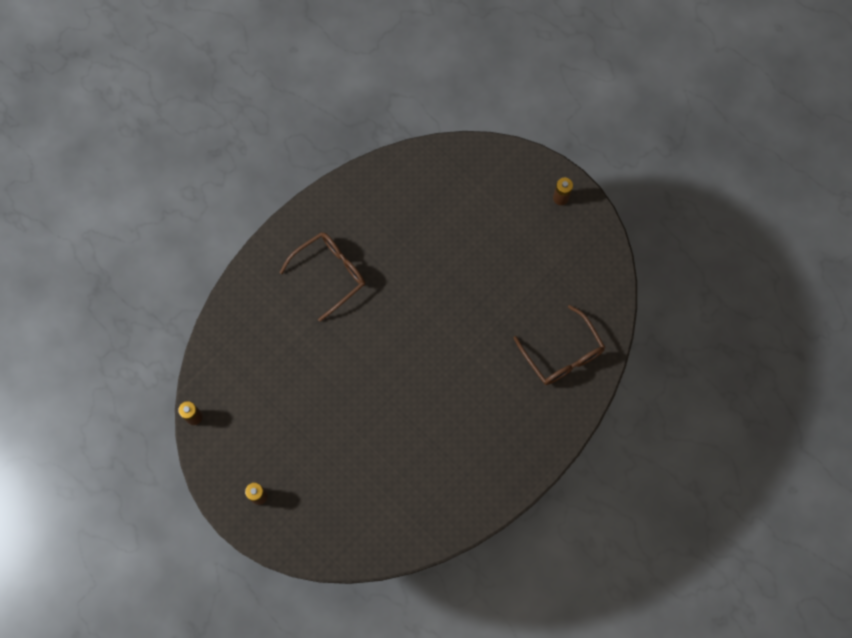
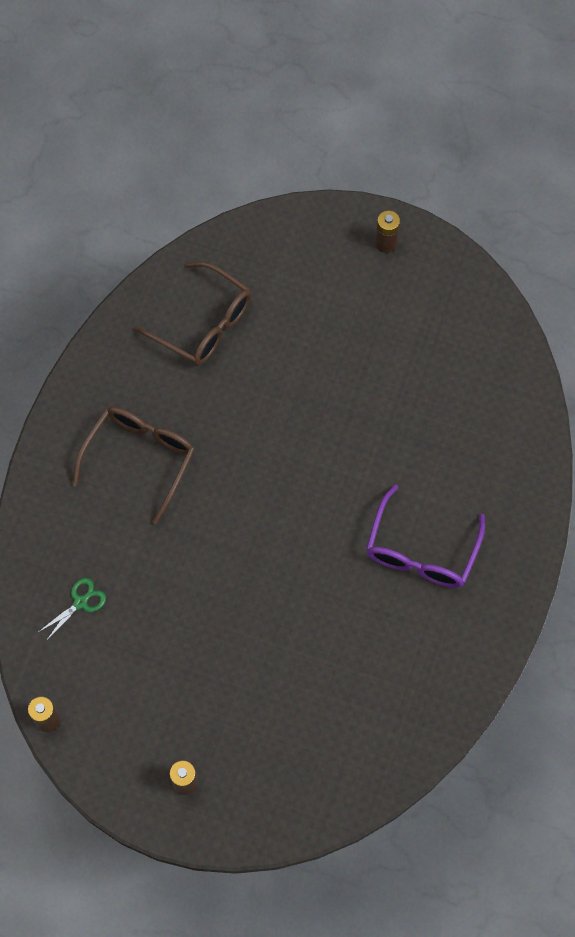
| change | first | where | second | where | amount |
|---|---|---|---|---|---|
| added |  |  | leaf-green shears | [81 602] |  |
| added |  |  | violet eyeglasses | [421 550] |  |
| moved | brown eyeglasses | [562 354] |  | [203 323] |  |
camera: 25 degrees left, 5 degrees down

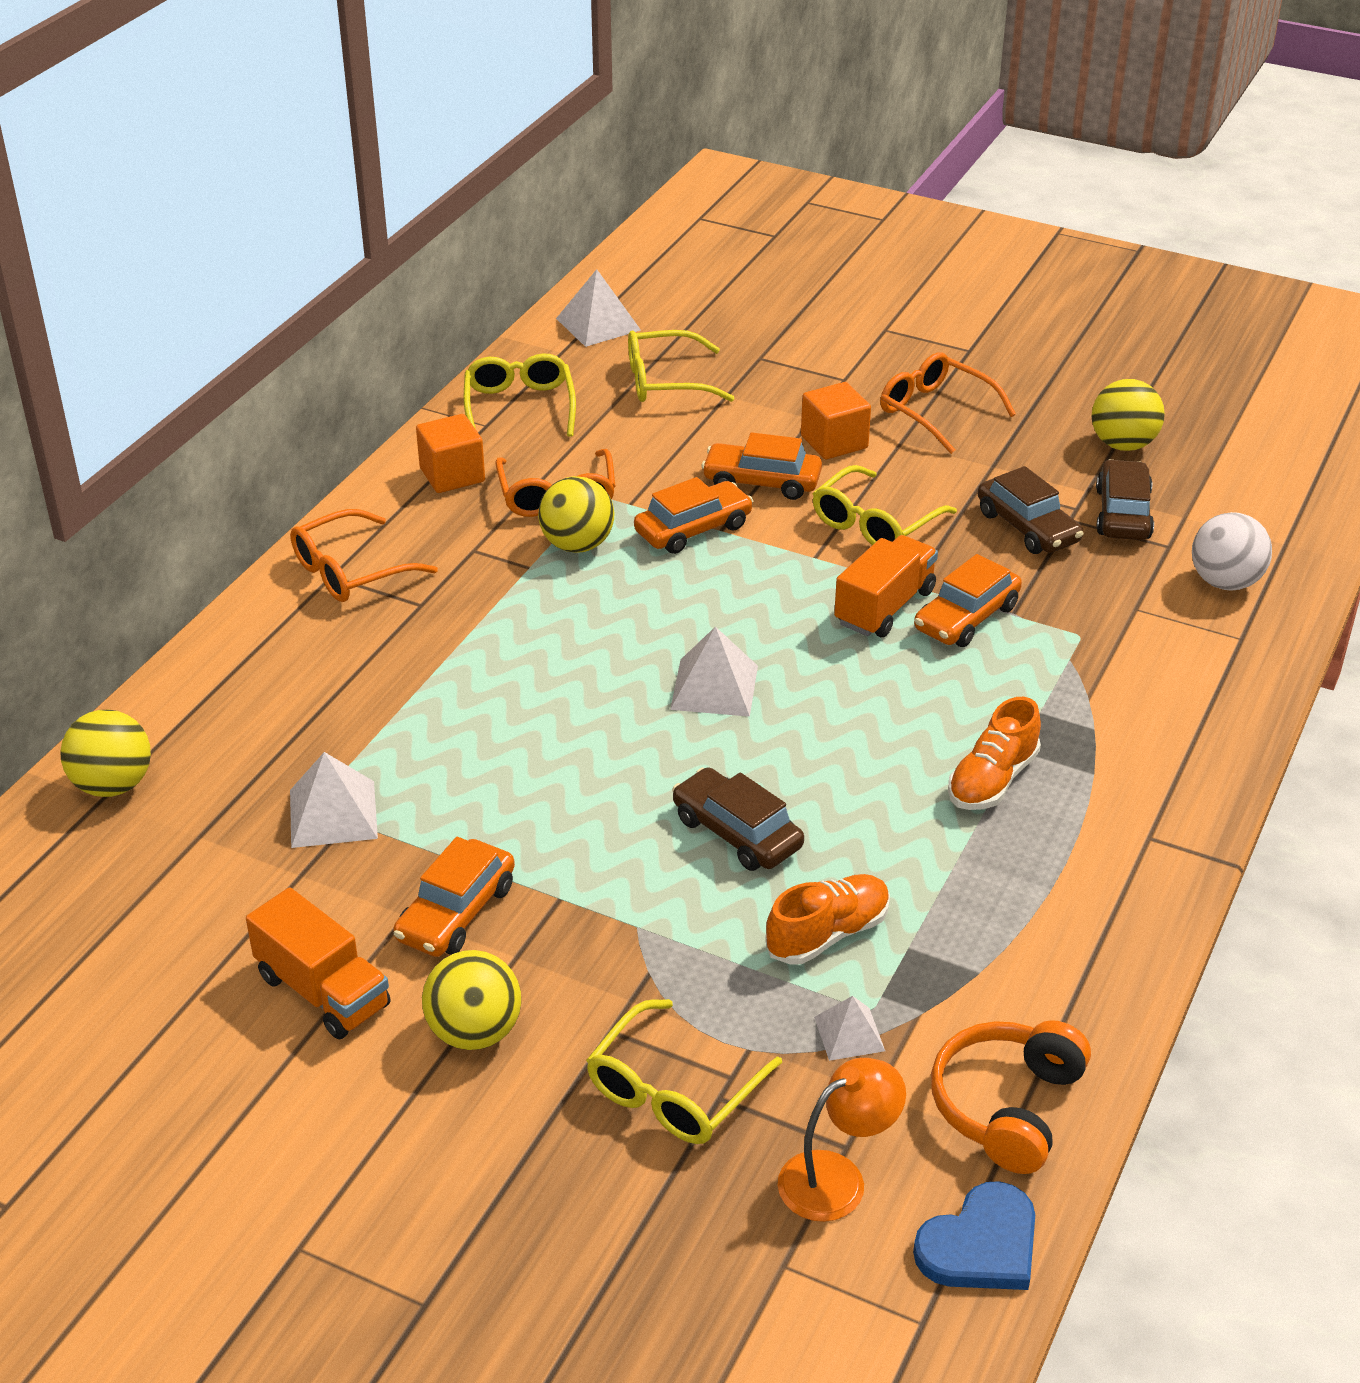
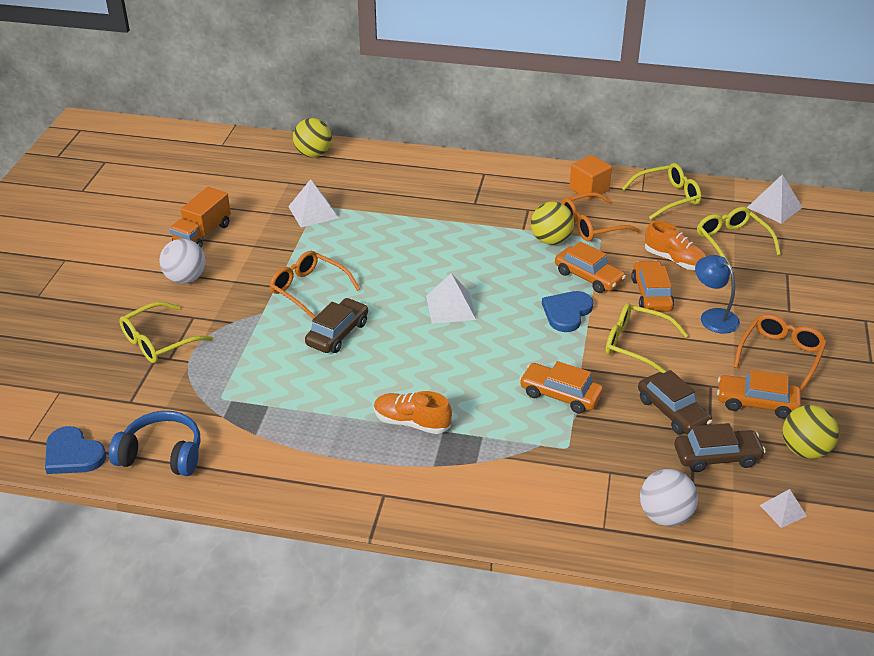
| change | first | where | second | where | amount |
|---|---|---|---|---|---|
| removed | orange reading lamp | [837 1177] |  |  |  |
| removed | orange toy truck | [884 607] |  |  |  |
| added |  |  | cobalt heart shape | [567 312] |  |
| moved | orange eyeglasses | [350 571] |  | [308 290] |  |
| moved | orange car | [456 912] |  | [756 403] |  |
| moved | orange sneaker | [828 934] |  | [675 260] |  |
| moved | pure white pyramid shape | [849 1033] |  | [783 510] |  |
| replaced | orange cube | [834 442] | cobalt reading lamp | [713 316] |  |
| recoloured | golden sphere | [474 1032] | pure white sphere | [185 279] |  |
| recoloured | orange headphones | [1007 1106] | cobalt headphones | [162 454] |  |
| turned | golden eyeglasses | [673 1091] |  | [158 342] | 60 degrees counterclockwise |
| turned | brown car | [1027 527] |  | [672 412] | 75 degrees counterclockwise |
camera: 75 degrees right, 0 degrees up

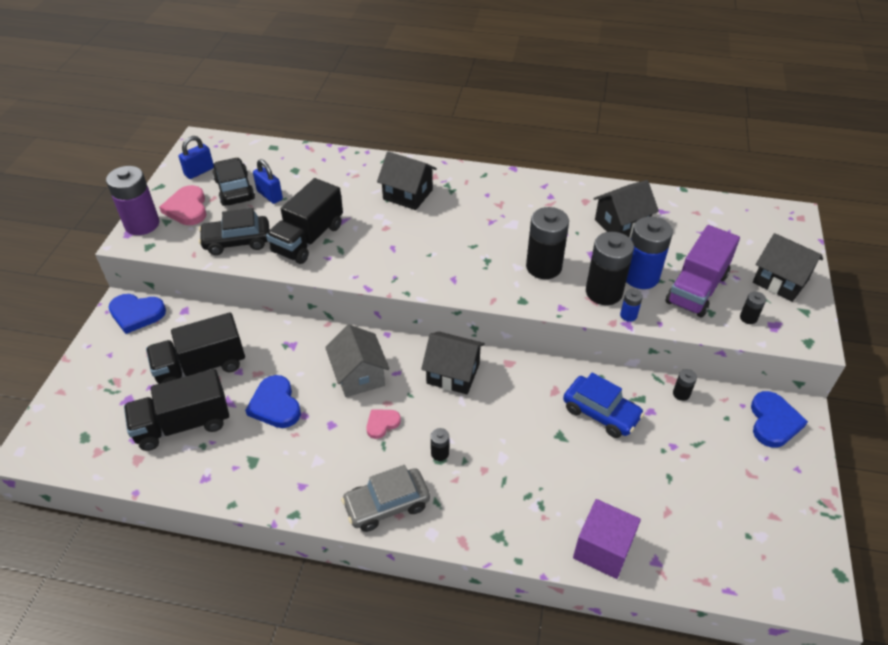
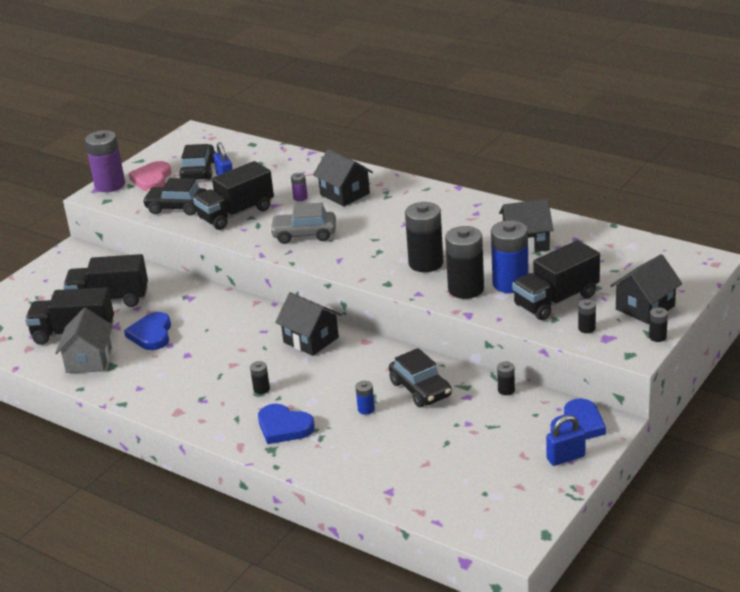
| change | first | where | second | where | amount |
|---|---|---|---|---|---|
| removed | rosy heart shape | [382 424] |  |  |  |
| removed | violet cube | [602 549] |  |  |  |
| added |  |  | violet AA battery | [300 198] |  |
| added |  |  | ebony AA battery | [657 337] |  |
| moved | cobalt heart shape | [136 314] |  | [284 427] |  |
| moved | cobalt padlock | [199 171] |  | [565 457] |  |
| moved | gray house | [359 375] |  | [89 360] |  |
| moved | gray car | [387 505] |  | [304 234] |  |
| moved | cobalt AA battery | [628 315] |  | [366 409] |  |
| recoloured | cobalt car | [601 413] | ebony car | [420 389] |  |
| recoloured | violet toy truck | [696 289] | ebony toy truck | [556 300] |  |
| turned | ebony house | [780 281] |  | [645 307] | 75 degrees clockwise |
camera: 25 degrees right, 15 degrees down

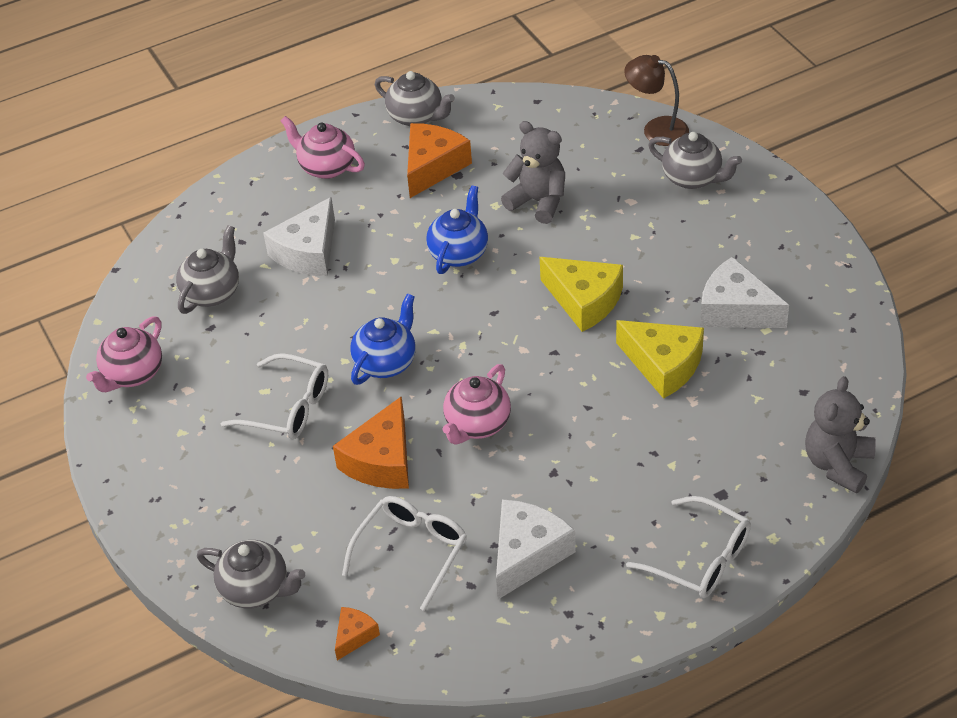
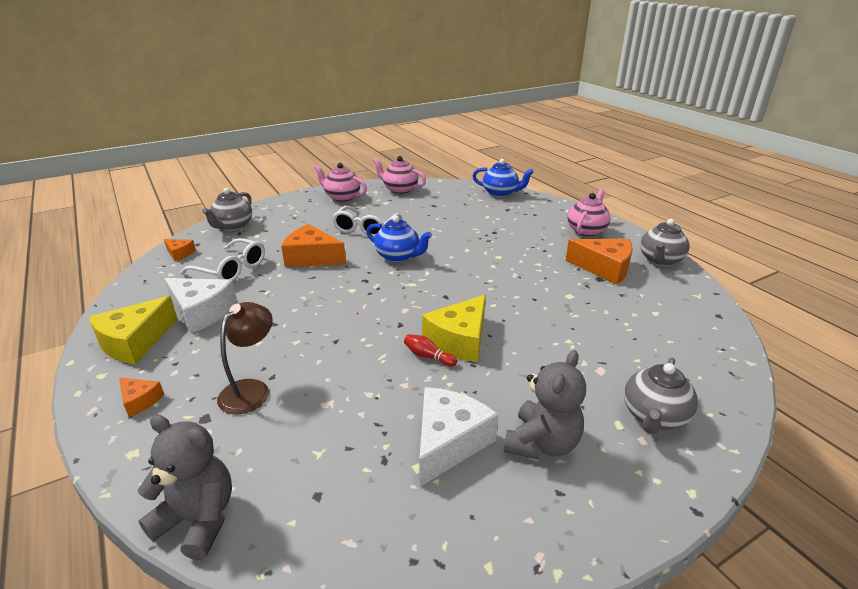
| change | first | where | second | where | amount |
|---|---|---|---|---|---|
| removed | gray tea pot | [212 292] |  |  |  |
| removed | pure white piece of cheese | [308 252] |  |  |  |
| added |  |  | red bowling pin | [428 356] |  |
| moved | cobalt tea pot | [459 253] |  | [500 193] |  |
| moved | rosy tea pot | [477 424] |  | [342 197] |  |
| moved | gray stuffed bear | [538 202] |  | [542 443] |  |
| moved | golden piece of cheese | [663 365] |  | [135 342] |  |
| moved | brown reading lamp | [656 129] |  | [251 389] |  |
| replaced | pure white eyeglasses | [700 559] | orange piece of cheese | [140 401] |  |
camera: 85 degrees right, 15 degrees down

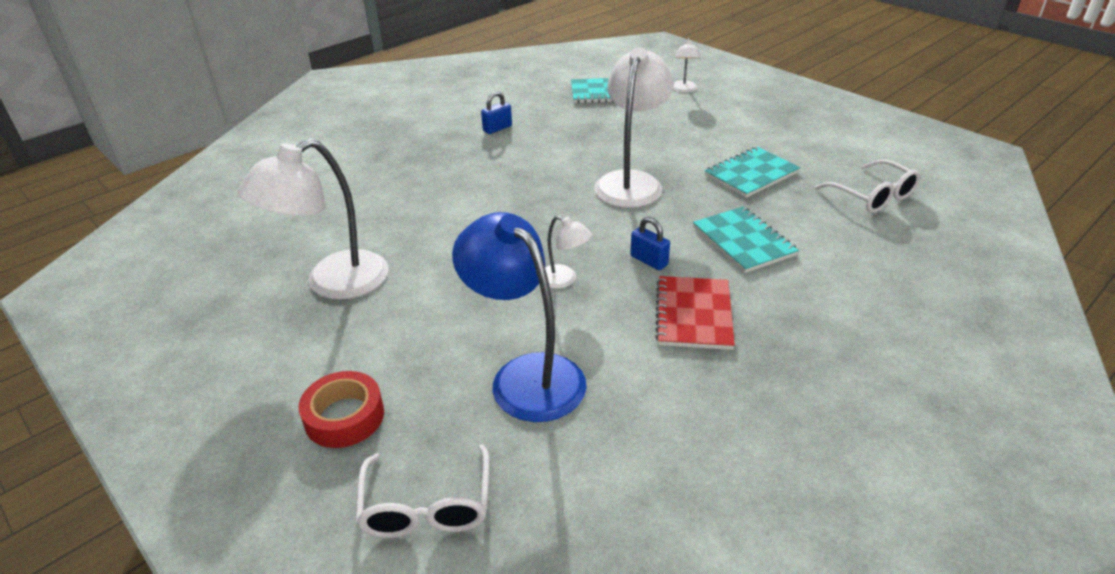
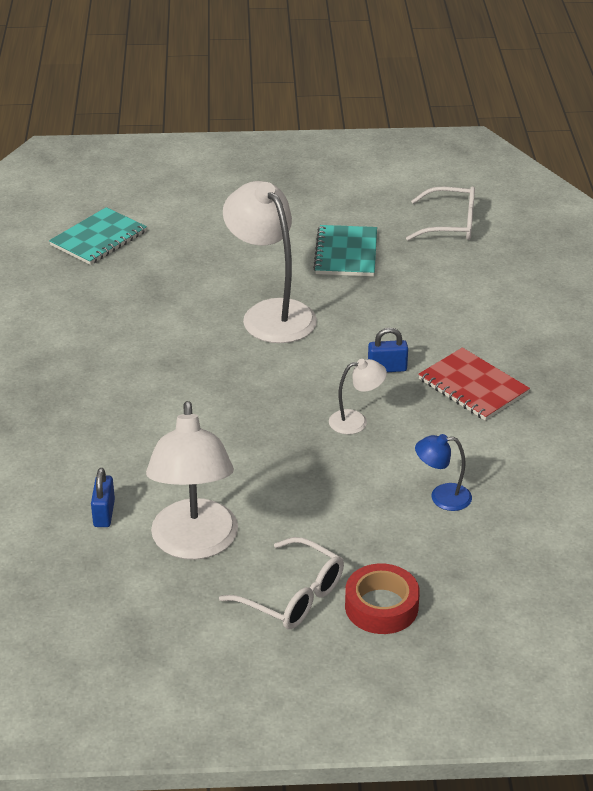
| change | first | where | second | where | amount |
|---|---|---|---|---|---|
| removed | pure white reading lamp | [684 90] |  |  |  |
| removed | turquoise notebook | [743 241] |  |  |  |
| moved | pure white eyeglasses | [427 505] |  | [292 596] |  |
| moved | cobalt padlock | [497 128] |  | [104 513] |  |
| resized | cobalt reading lamp | [526 375] |  | [442 497] | x0.48 |
camera: 50 degrees left, 0 degrees up

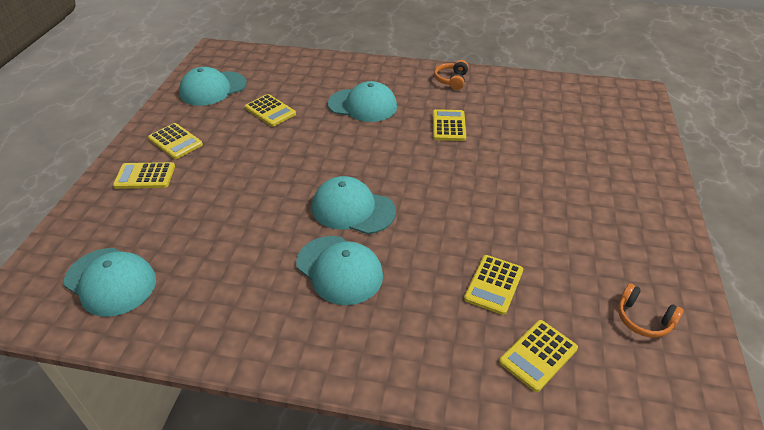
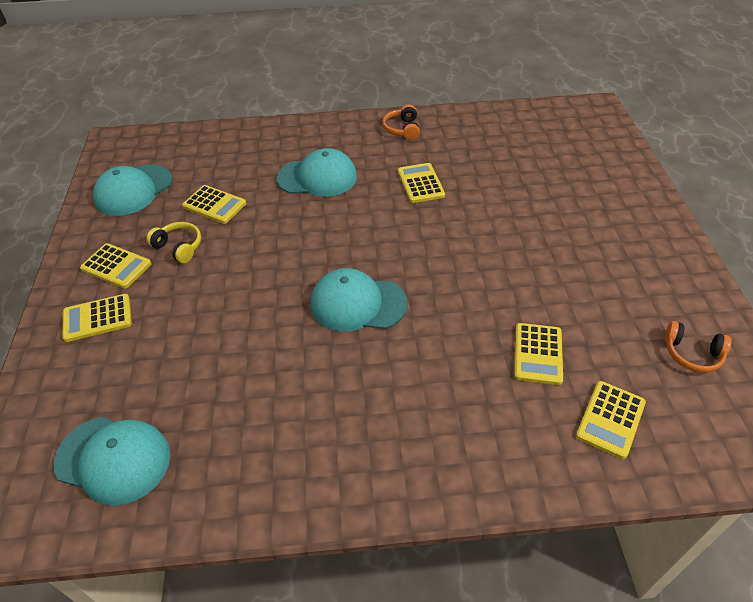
| change | first | where | second | where | amount |
|---|---|---|---|---|---|
| removed | turquoise peaked cap | [339 270] |  |  |  |
| added |  |  | golden headphones | [179 247] |  |
camera: 15 degrees left, 5 degrees up

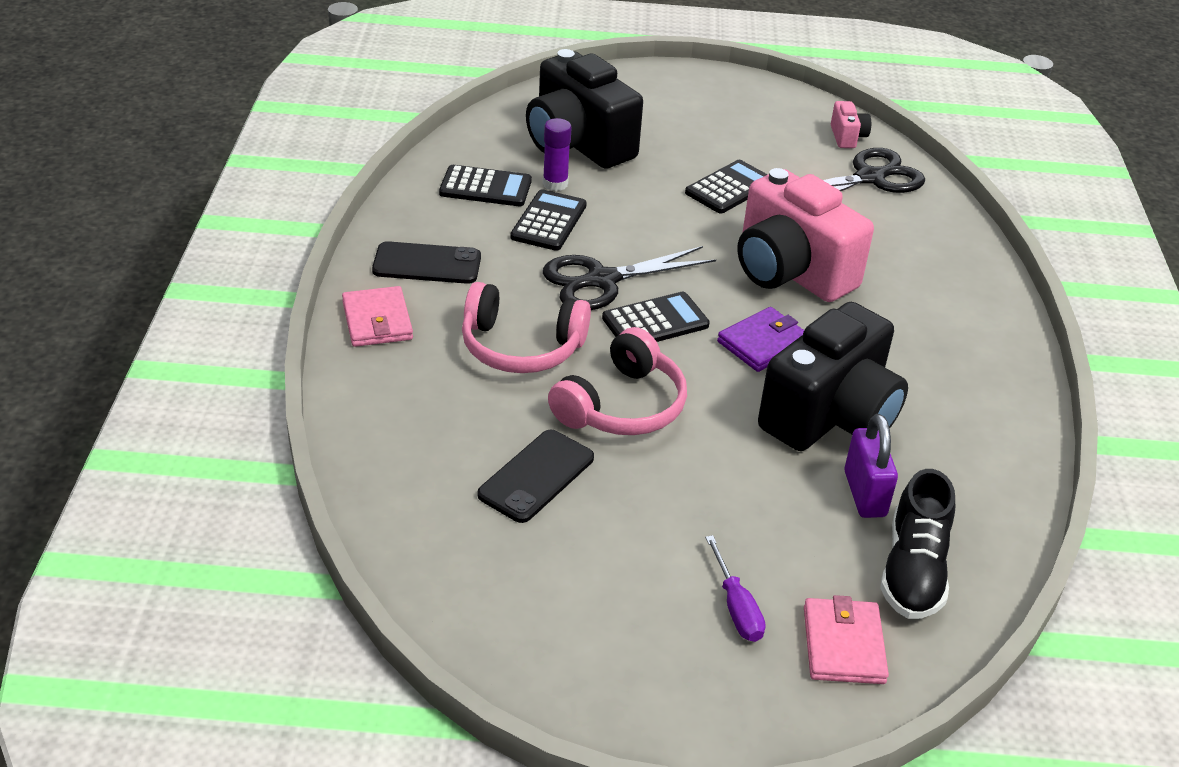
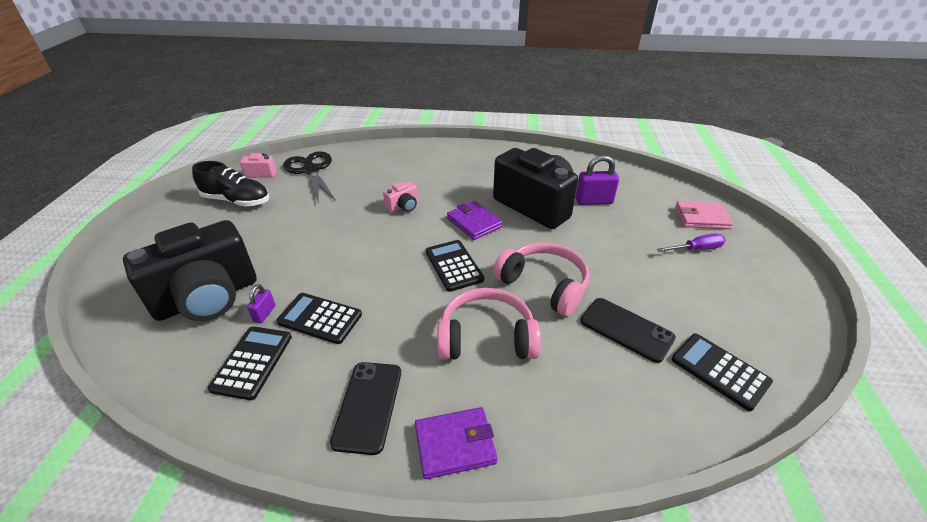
| change | first | where | second | where | amount |
|---|---|---|---|---|---|
| removed | ebony shears | [601 280] |  |  |  |
| moved | ebony pocket calculator | [729 188] |  | [719 371] |  |
| moved | ebony sneaker | [913 570] |  | [237 201] |  |
| replaced | violet glue stick | [555 184] | violet padlock | [264 313] |  |
| recoloured | rosy card wallet | [377 321] | violet card wallet | [455 444] |  |
| turned | rosy headphones | [521 347] |  | [486 337] | 105 degrees counterclockwise |
| resized | rosy camera | [790 272] |  | [403 207] | x0.41 |
camera: 85 degrees left, 0 degrees up

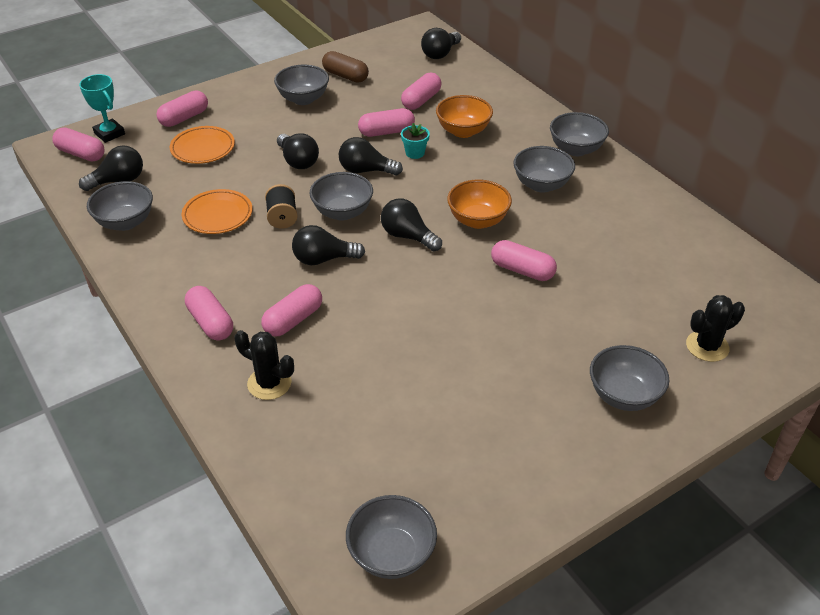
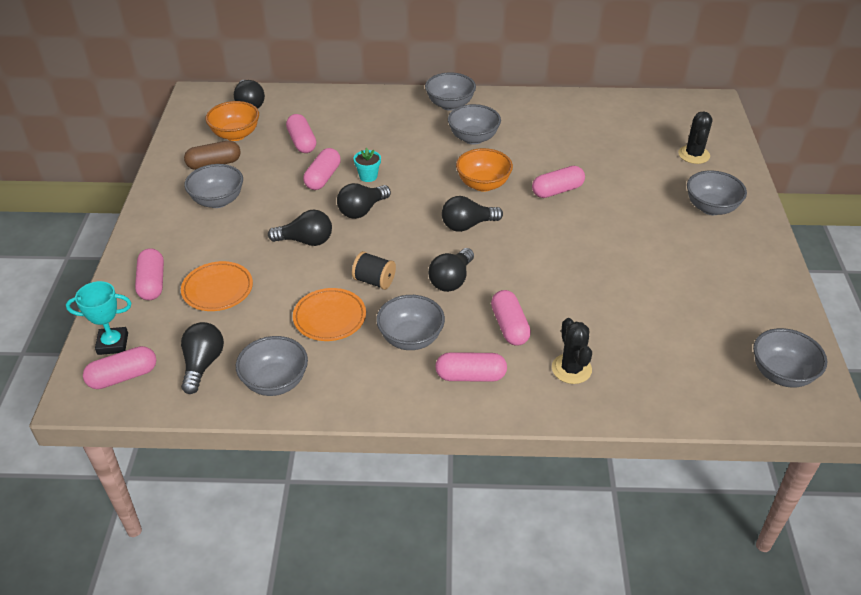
| change | first | where | second | where | amount |
|---|---|---|---|---|---|
| moved | gray serving bowl | [342 212] |  | [411 338] |  |
| moved | orange serving bowl | [463 131] |  | [235 135] |  |
| turned | ebony saguaro cactus | [269 383] |  | [571 369] | 75 degrees counterclockwise |
camera: 55 degrees left, 0 degrees up

